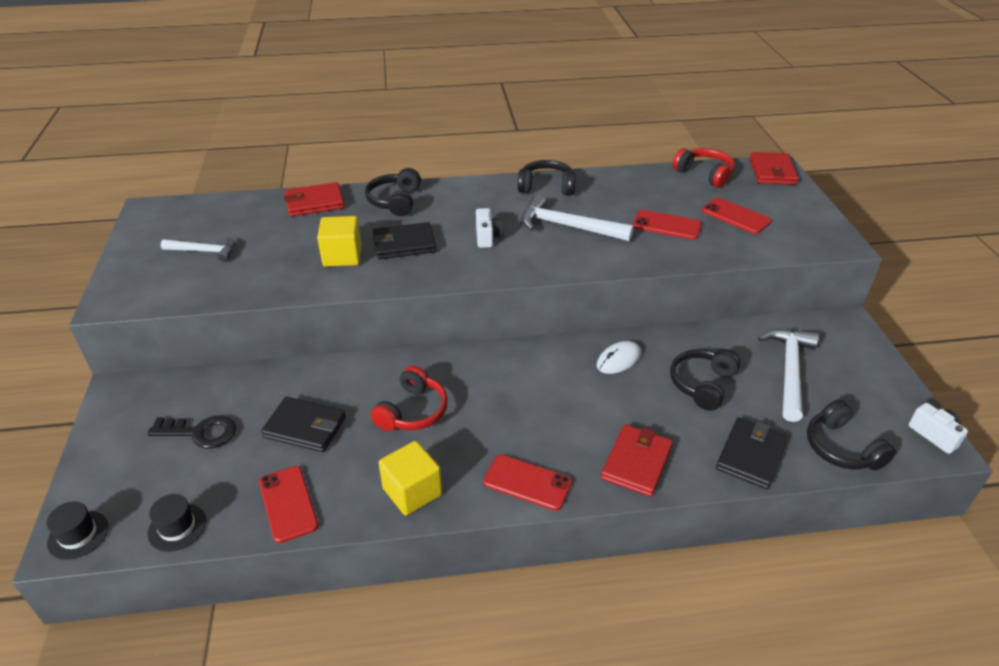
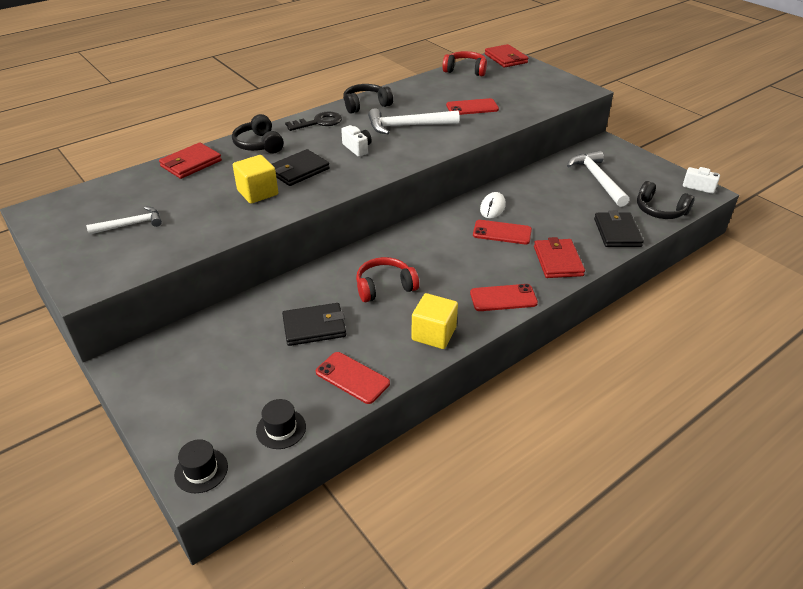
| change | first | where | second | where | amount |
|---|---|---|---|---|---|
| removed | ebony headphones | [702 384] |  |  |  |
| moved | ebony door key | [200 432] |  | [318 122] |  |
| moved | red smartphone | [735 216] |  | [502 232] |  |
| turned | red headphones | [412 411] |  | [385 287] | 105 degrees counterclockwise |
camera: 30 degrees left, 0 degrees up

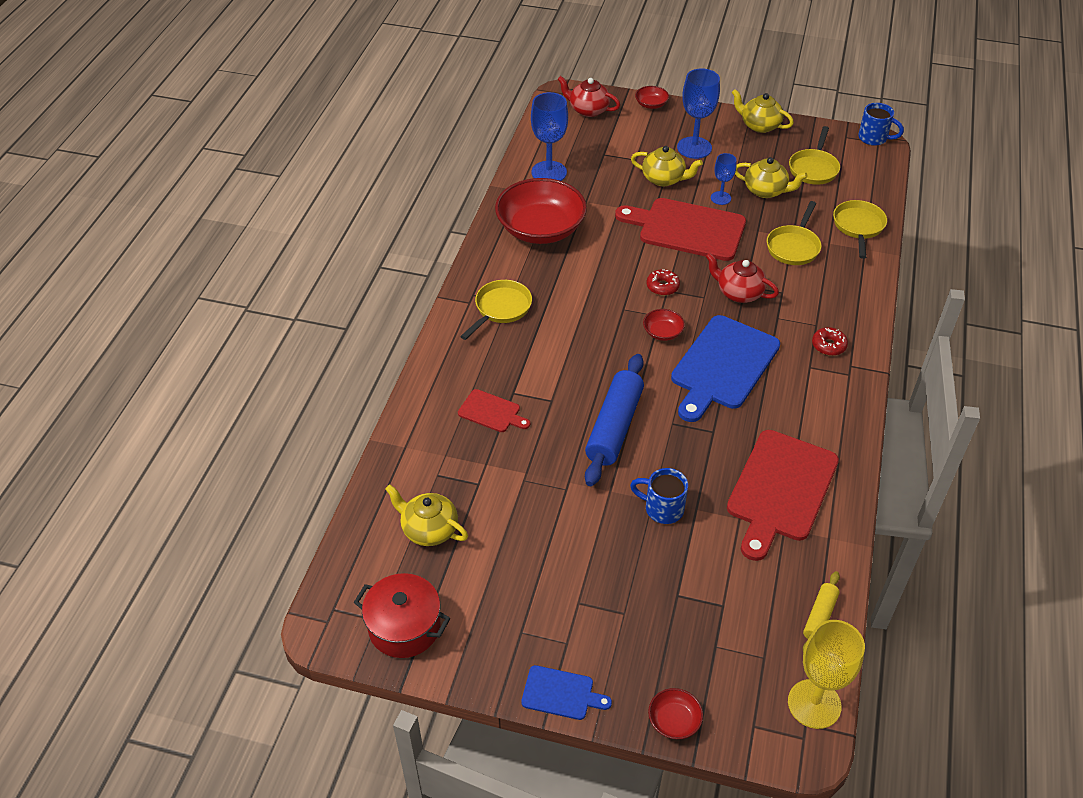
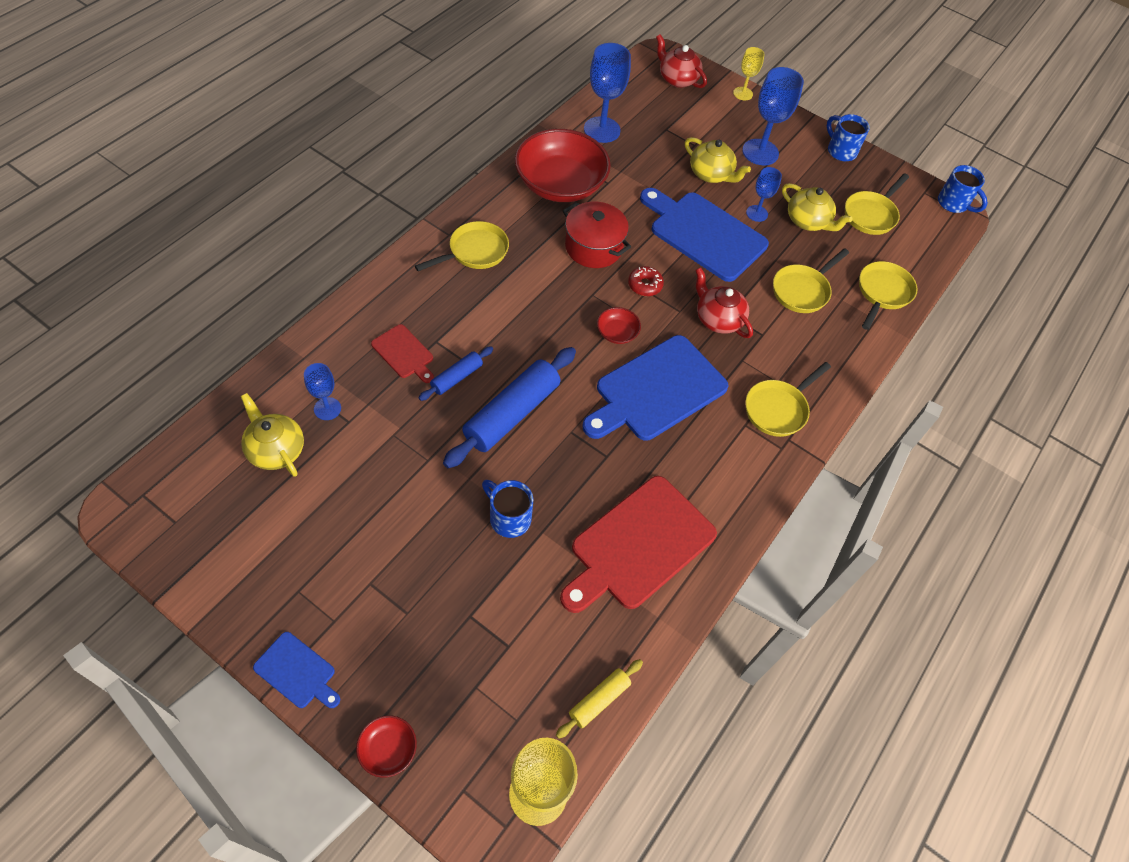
| change | first | where | second | where | amount |
|---|---|---|---|---|---|
| added |  |  | cobalt chalice | [327 409] |  |
| added |  |  | cobalt dough roller | [457 378] |  |
| moved | red stockpot | [404 627] |  | [593 247] |  |
| replaced | red serving bowl | [651 104] | golden chalice | [743 93] |  |
| replaced | golden tea pot | [759 125] | cobalt mug | [840 151] |  |
| replaced | red glazed donut | [828 345] | golden skillet | [778 409] |  |
| recoloured | red chopping board | [687 229] | cobalt chopping board | [704 234] |  |
camera: 15 degrees right, 10 degrees up

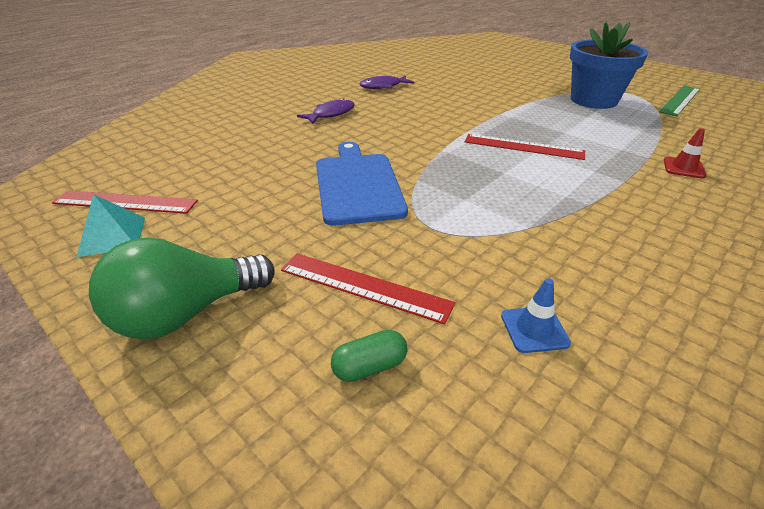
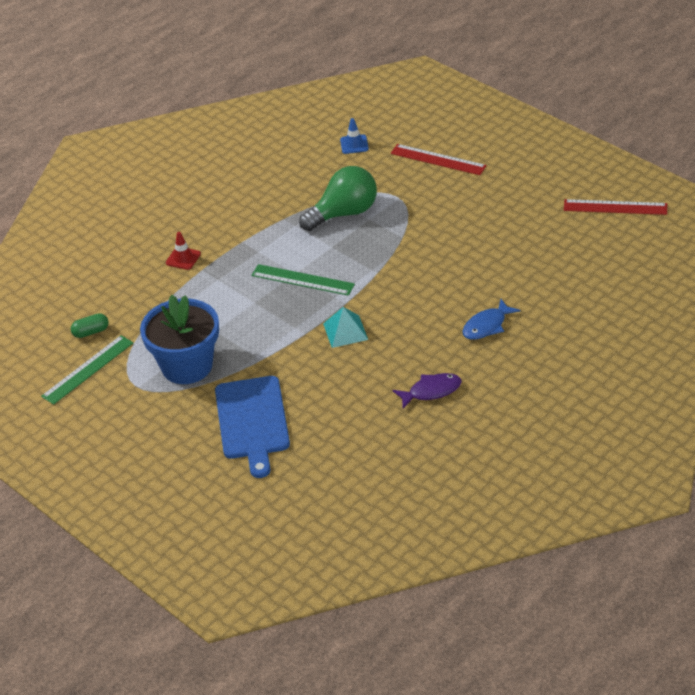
| change | first | where | second | where | amount |
|---|---|---|---|---|---|
| moved | turquoise pyramid shape | [112 236] |  | [345 331] |  |
| moved | leaf-green light bulb | [186 313] |  | [344 213] |  |
| moved | cobalt chopping board | [357 185] |  | [252 421] |  |
| moved | leaf-green pill | [369 367] |  | [91 332] |  |
| recoloured | violet fish | [331 114] | cobalt fish | [487 326] |  |
| recoloured | red ruler | [523 147] | leaf-green ruler | [302 280] |  |
camera: 175 degrees left, 5 degrees up

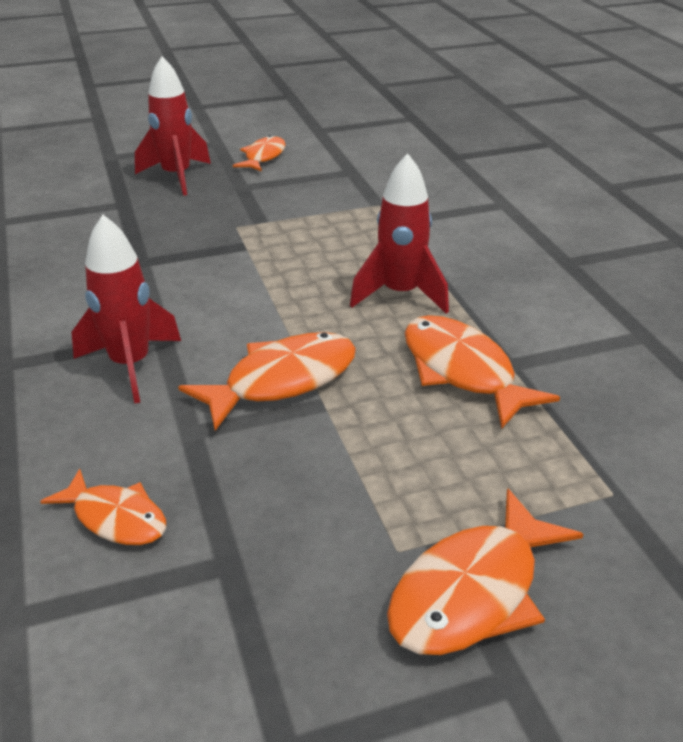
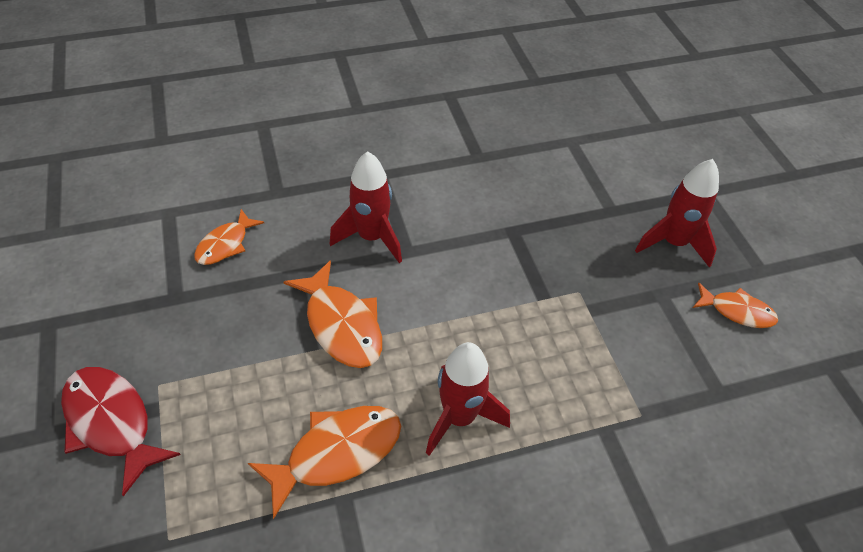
| change | first | where | second | where | amount |
|---|---|---|---|---|---|
| recoloured | orange fish | [472 592] | red fish | [111 423] |  |
camera: 90 degrees right, 15 degrees up

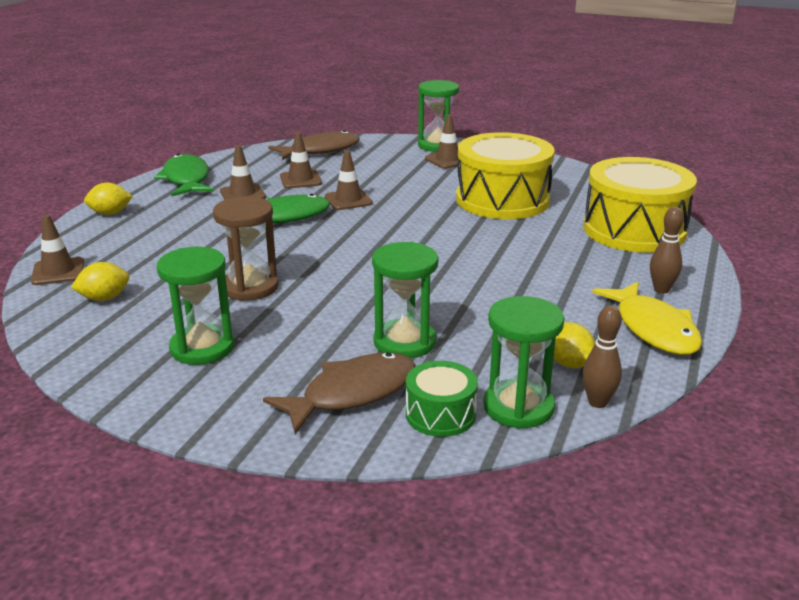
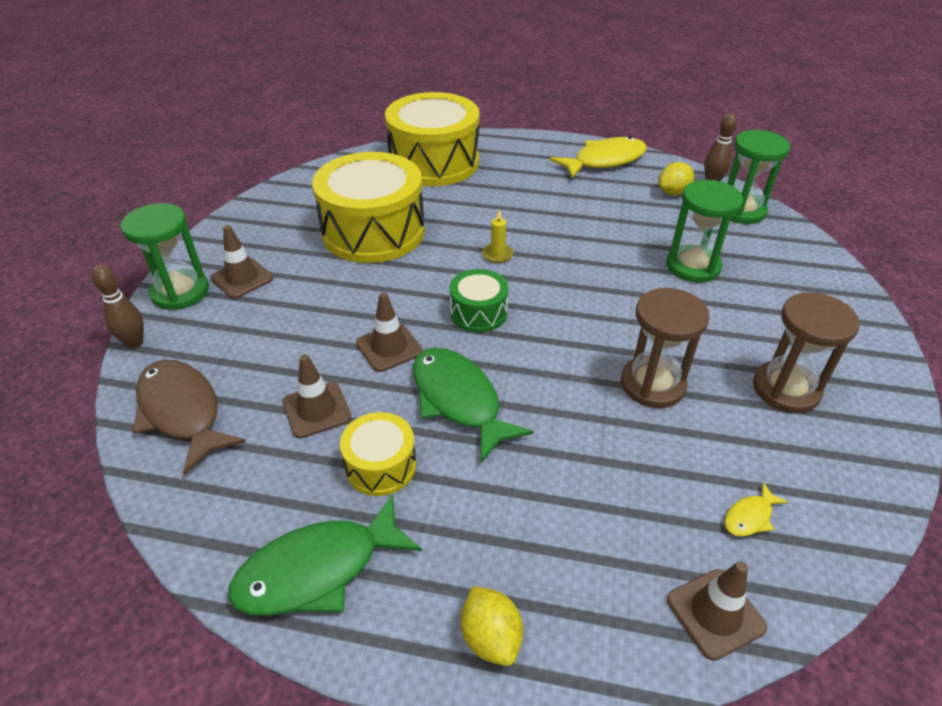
| change | first | where | second | where | amount |
|---|---|---|---|---|---|
| removed | brown fish | [352 393] |  |  |  |
| added |  |  | golden wax candle | [497 255] |  |
| moved | leaf-green snare drum | [440 414] |  | [478 313] |  |
| moved | brown bowling pin | [661 289] |  | [134 343] |  |
| replaced | golden toy lemon | [104 298] | golden fish | [750 517] |  |
| replaced | brown road cone | [242 194] | golden snare drum | [381 466] |  |
| recoloured | leaf-green hourglass | [202 348] | brown hourglass | [786 389] |  |
camera: 100 degrees left, 15 degrees up

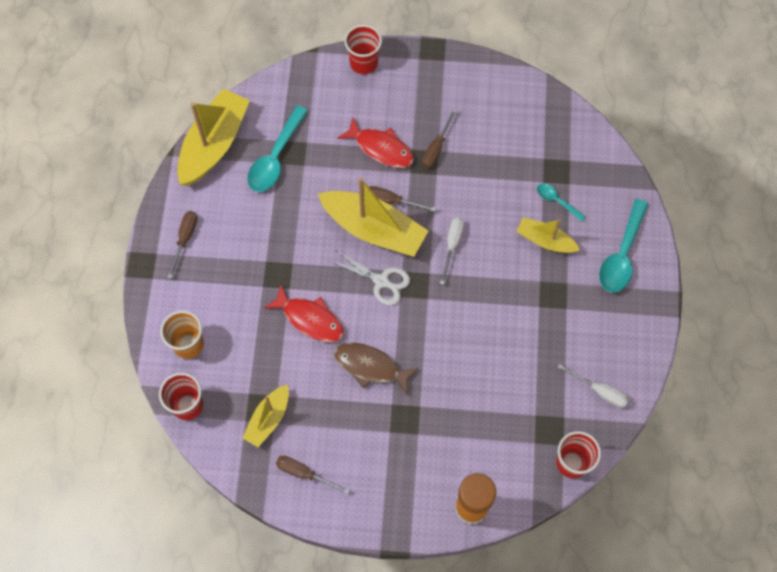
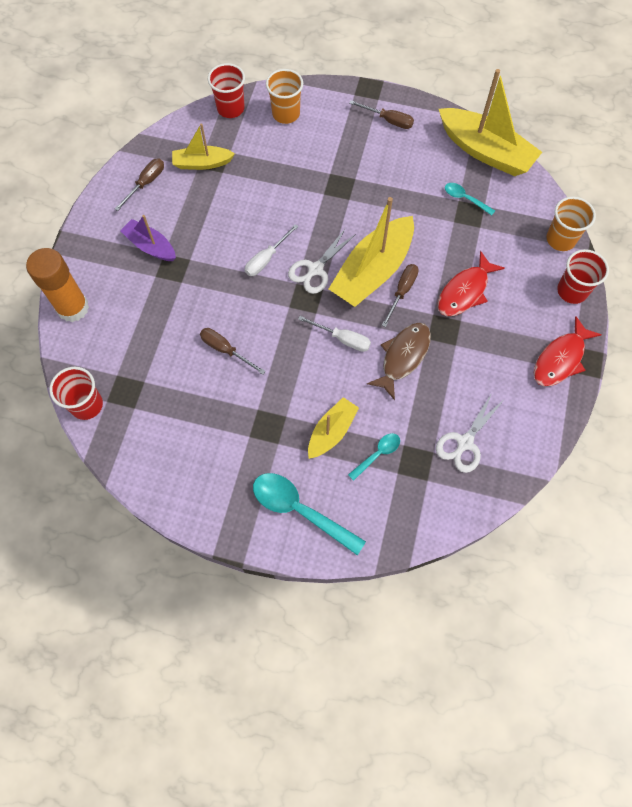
| change | first | where | second | where | amount |
|---|---|---|---|---|---|
| added |  |  | violet sailboat | [150 246] |  |
| added |  |  | pure white shears | [465 442] |  |
| added |  |  | orange tumbler | [560 239] |  |
| moved | red fish | [310 319] |  | [560 359] |  |
| moved | brown fish | [370 366] |  | [403 357] |  |
| moved | brown flat screwdriver | [436 148] |  | [225 350] |  |
| moved | pure white flat screwdriver | [600 391] |  | [266 259] |  |
| turned | golden sailboat | [268 419] |  | [202 163] | 45 degrees counterclockwise |
| resized | turquoise teaspoon | [275 158] |  | [465 199] | x0.53 |
camera: 100 degrees right, 0 degrees up

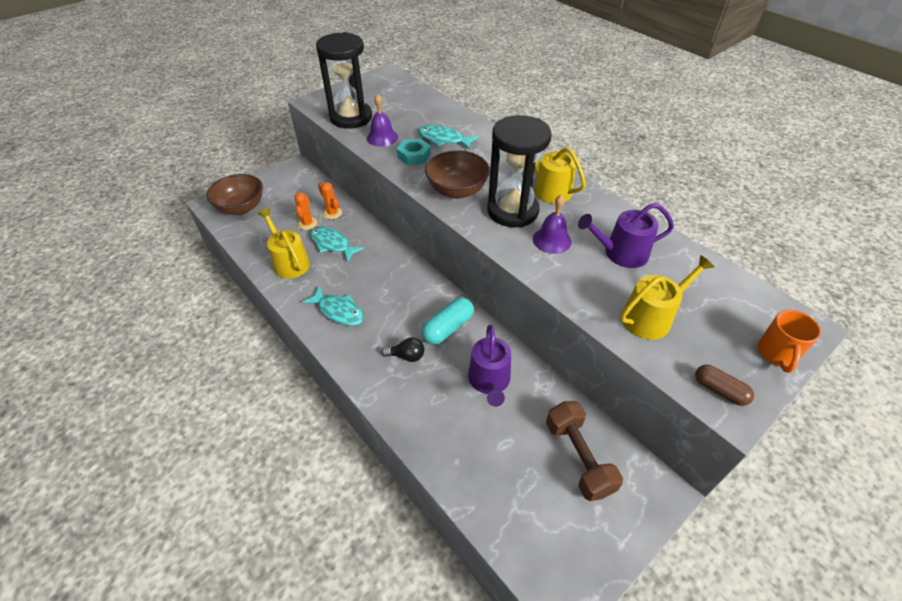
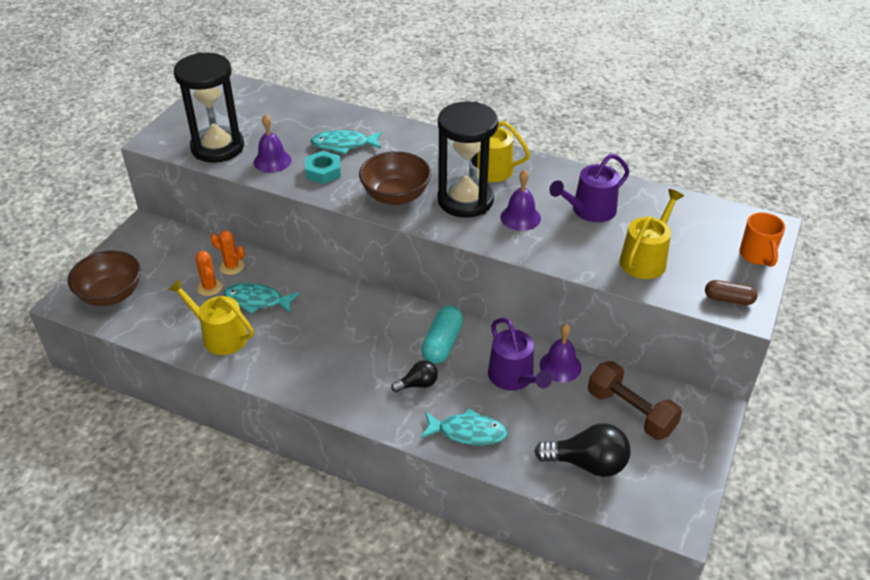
| change | first | where | second | where | amount |
|---|---|---|---|---|---|
| added |  |  | ebony light bulb | [587 463] |  |
| added |  |  | violet hand bell | [560 366] |  |
| moved | turquoise fish | [339 311] |  | [468 432] |  |
camera: 25 degrees left, 5 degrees down

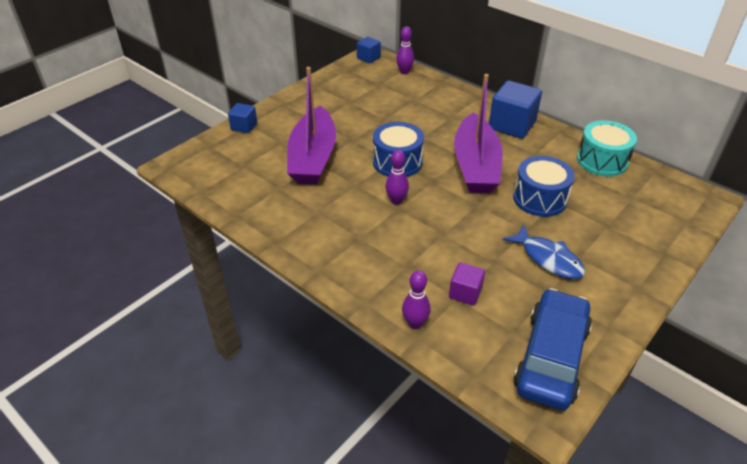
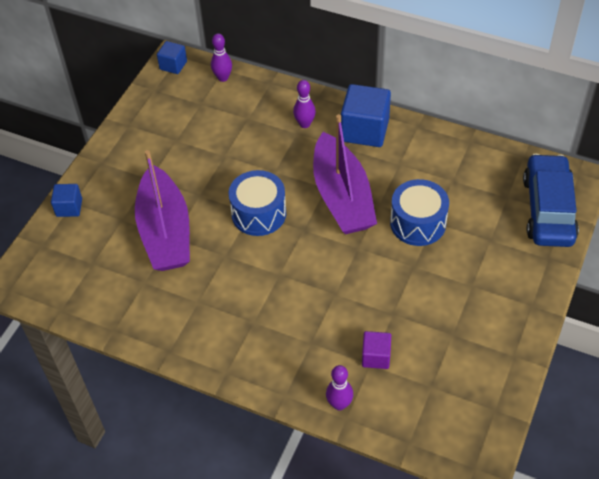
| change | first | where | second | where | amount |
|---|---|---|---|---|---|
| removed | cobalt fish | [548 259] |  |  |  |
| removed | turquoise snare drum | [602 161] |  |  |  |
| moved | violet bowling pin | [396 201] |  | [304 124] |  |
| moved | cobalt car | [551 357] |  | [548 209] |  |
camera: 15 degrees left, 10 degrees up

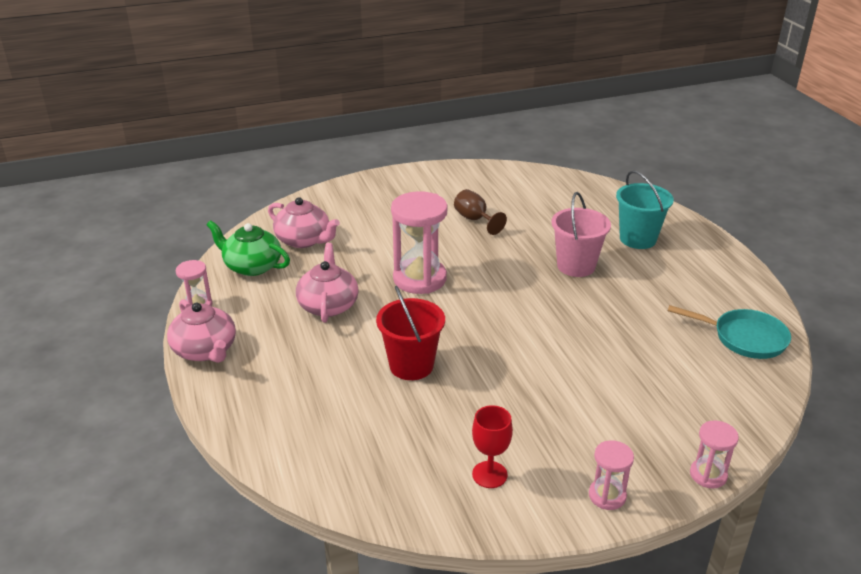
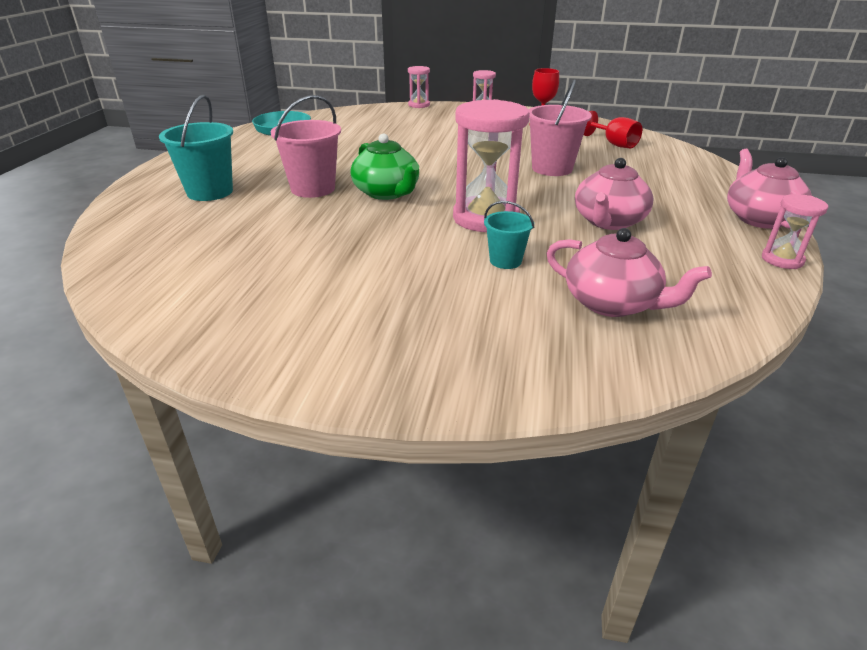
| change | first | where | second | where | amount |
|---|---|---|---|---|---|
| removed | brown chalice | [475 220] |  |  |  |
| added |  |  | turquoise pail | [505 261] |  |
| added |  |  | red chalice | [614 144] |  |
| moved | leaf-green tea pot | [252 266] |  | [387 193] |  |
| recoloured | red pail | [411 365] | rosy pail | [552 168] |  |
| turned | rosy tea pot | [304 240] |  | [612 303] | 150 degrees clockwise |
camera: 150 degrees left, 0 degrees up

